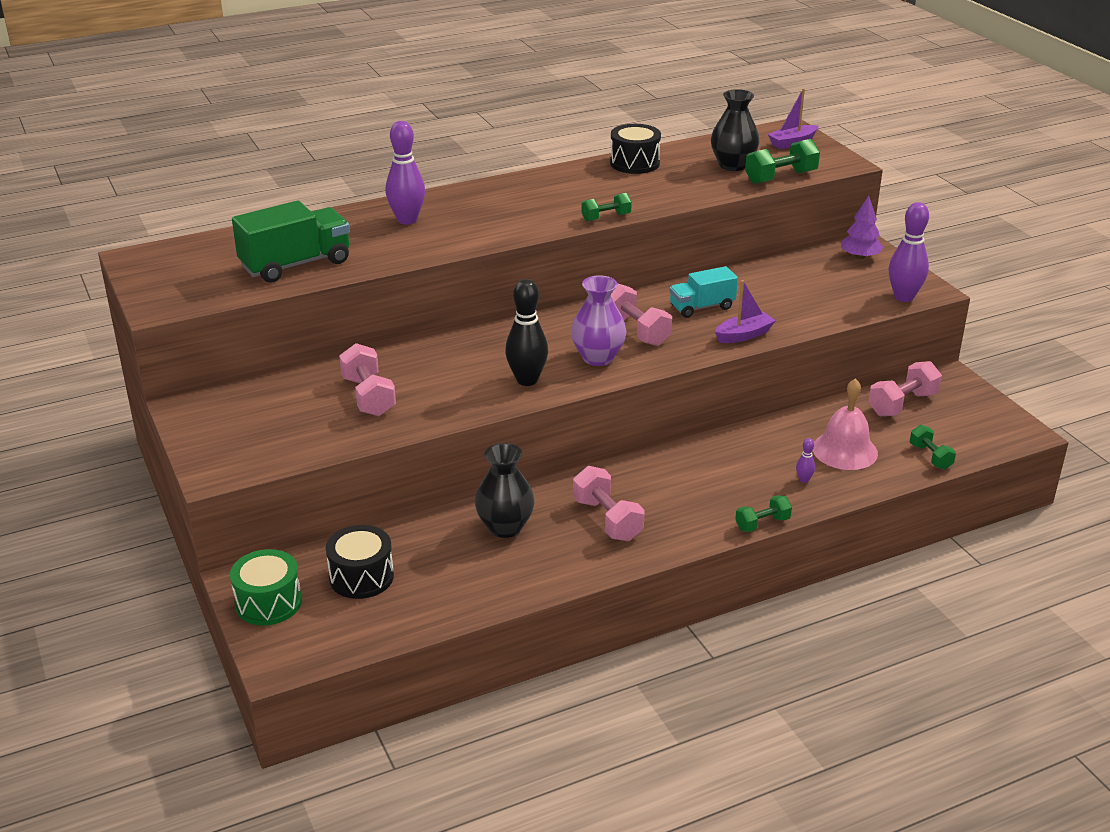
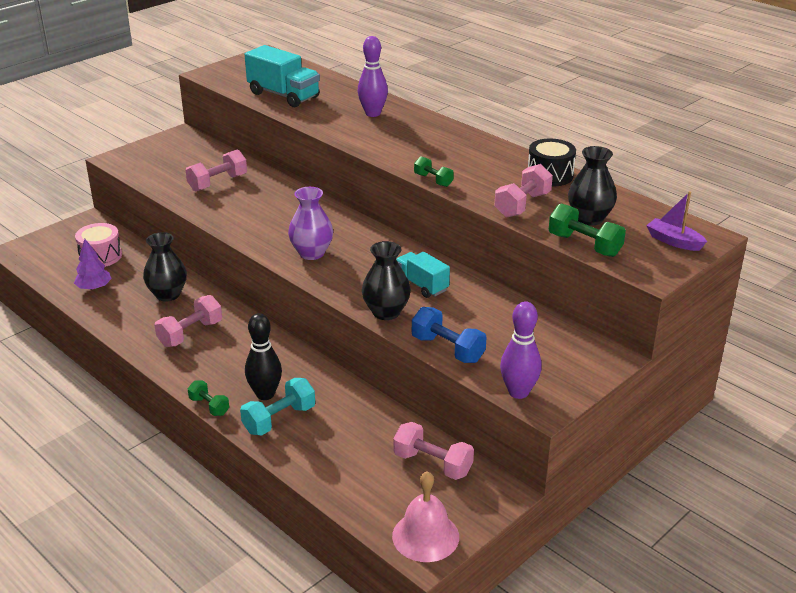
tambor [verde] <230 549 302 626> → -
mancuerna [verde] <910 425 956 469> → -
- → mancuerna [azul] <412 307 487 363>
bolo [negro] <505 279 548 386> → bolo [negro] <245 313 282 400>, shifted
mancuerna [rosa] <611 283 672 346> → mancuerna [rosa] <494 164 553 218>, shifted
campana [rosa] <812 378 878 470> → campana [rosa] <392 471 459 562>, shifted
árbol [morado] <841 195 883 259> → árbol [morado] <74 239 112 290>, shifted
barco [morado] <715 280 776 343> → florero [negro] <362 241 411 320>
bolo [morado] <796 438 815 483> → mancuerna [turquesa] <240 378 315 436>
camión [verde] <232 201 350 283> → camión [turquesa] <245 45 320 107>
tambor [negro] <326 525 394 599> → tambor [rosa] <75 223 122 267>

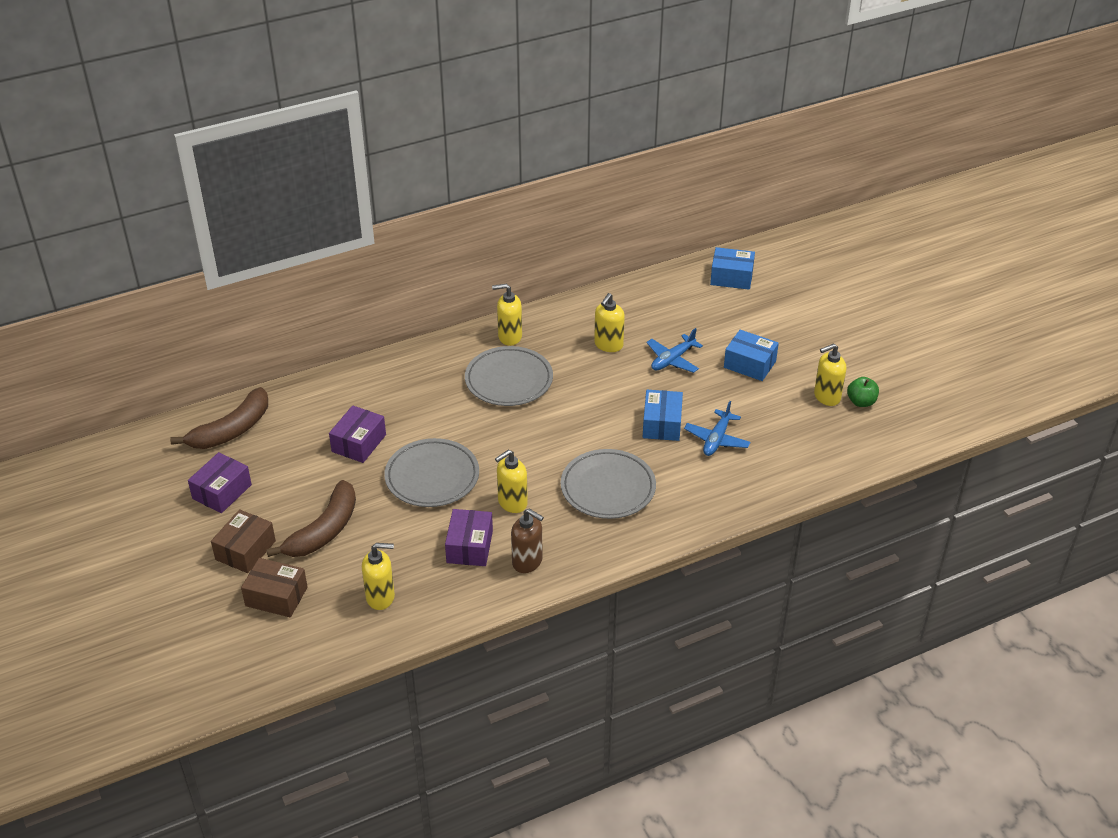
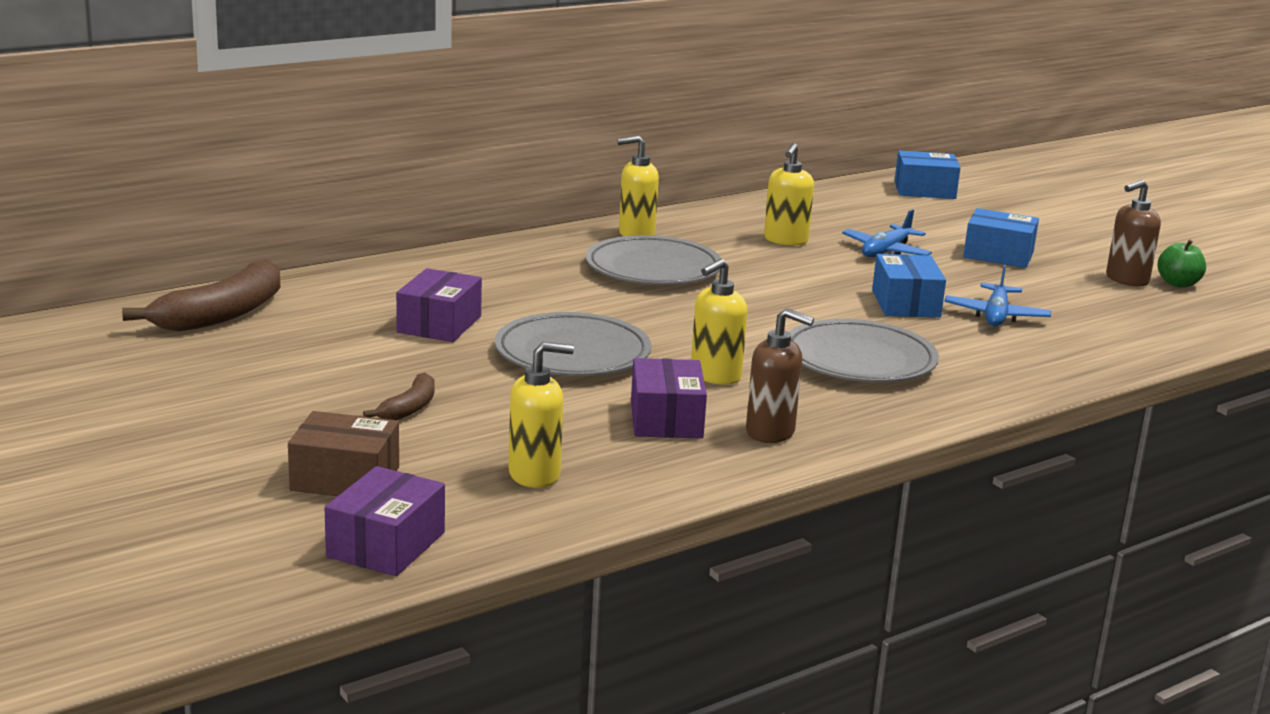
caja [marrón] <211 509 276 573> → -
caja [morado] <188 452 252 513> → caja [morado] <324 466 445 576>, shifted
dispensador de jabón [amarillo] <814 343 846 406> → dispensador de jabón [marrón] <1106 180 1161 286>
plátano [marrón] <266 480 356 557> → plátano [marrón] <363 372 434 420>, x0.52

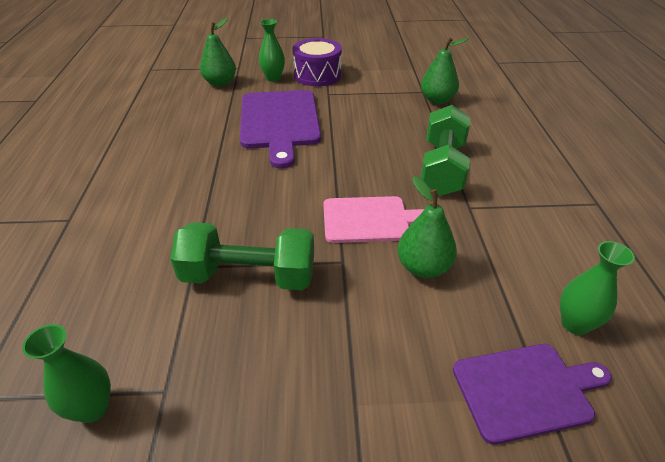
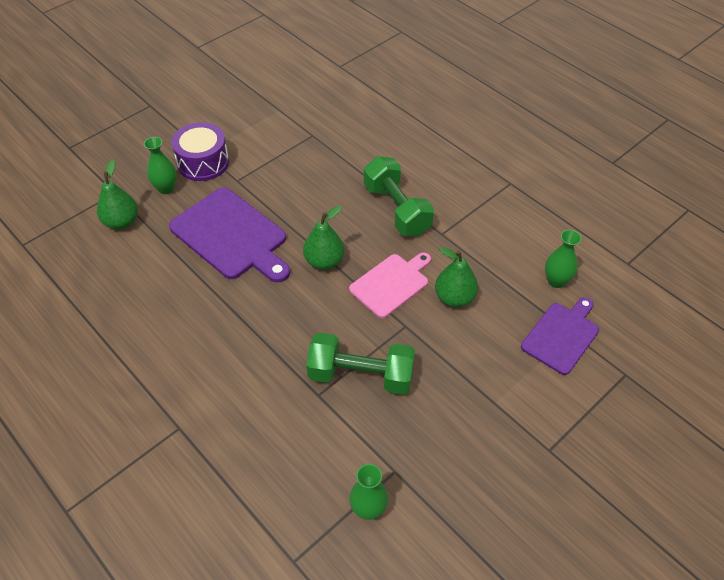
pera [verde] <421 38 469 104> → pera [verde] <303 206 344 270>, shifted
mancuerna [verde] <170 222 314 290> → mancuerna [verde] <306 333 415 395>, 45 degrees clockwise

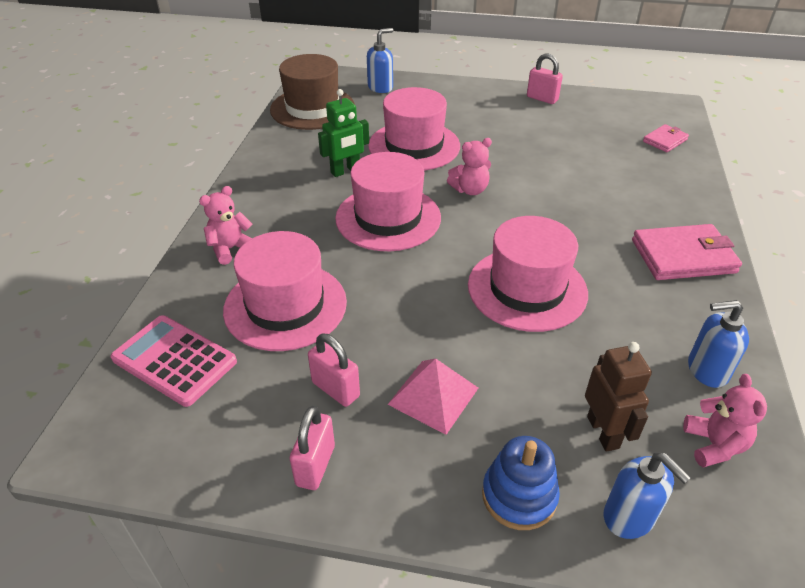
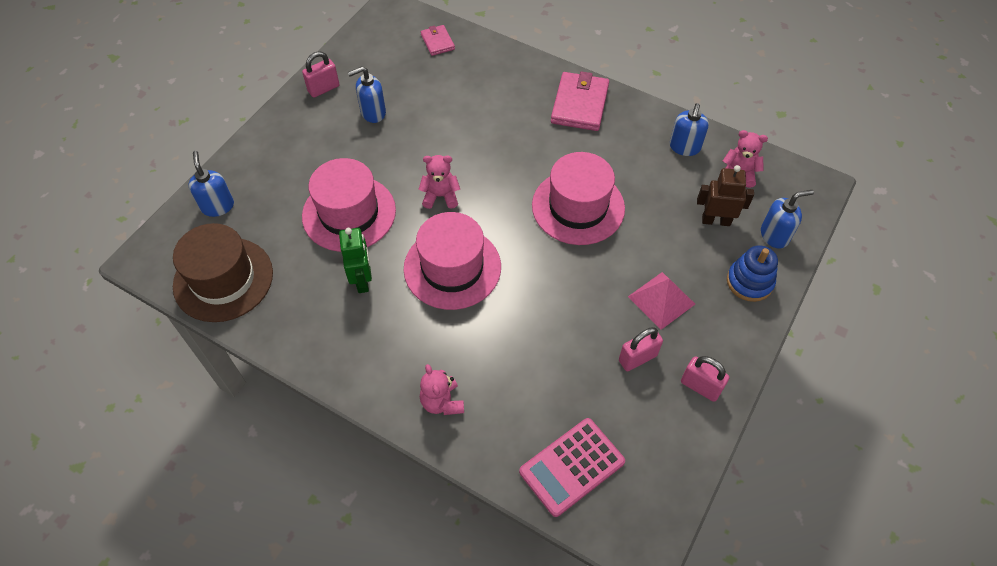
sombrero [rosa] <223 231 347 351> → -
- → dispensador de jabón [azul] <348 66 386 123>
osito [rosa] <447 138 492 195> → osito [rosa] <418 155 460 209>, 90 degrees counterclockwise

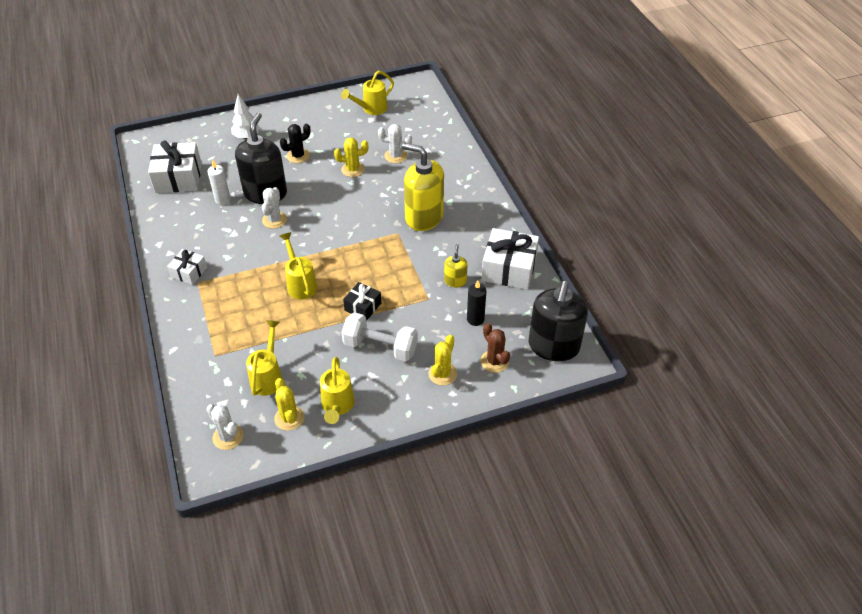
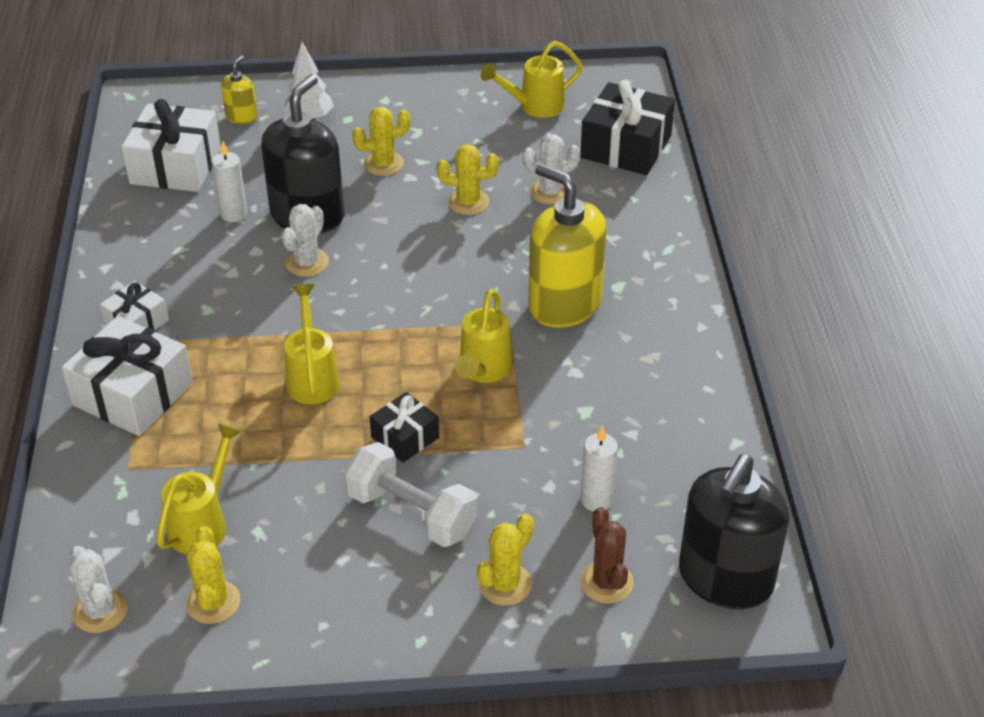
- → regalo [negro] <580 80 675 175>
regadera [amarillo] <320 357 355 424> → regadera [amarillo] <455 289 512 383>, shifted
dispensador de jabón [amarillo] <444 244 467 287> → dispensador de jabón [amarillo] <221 56 258 124>, shifted
regalo [blanco] <481 228 539 290> → regalo [blanco] <62 316 193 436>, shifted
cactus [negro] <280 124 311 163> → cactus [amarillo] <352 107 410 176>
vela [negro] <467 280 486 326> → vela [blanco] <581 425 618 512>
cactus [blanco] <378 124 412 163> → cactus [blanco] <523 134 580 204>, 45 degrees counterclockwise

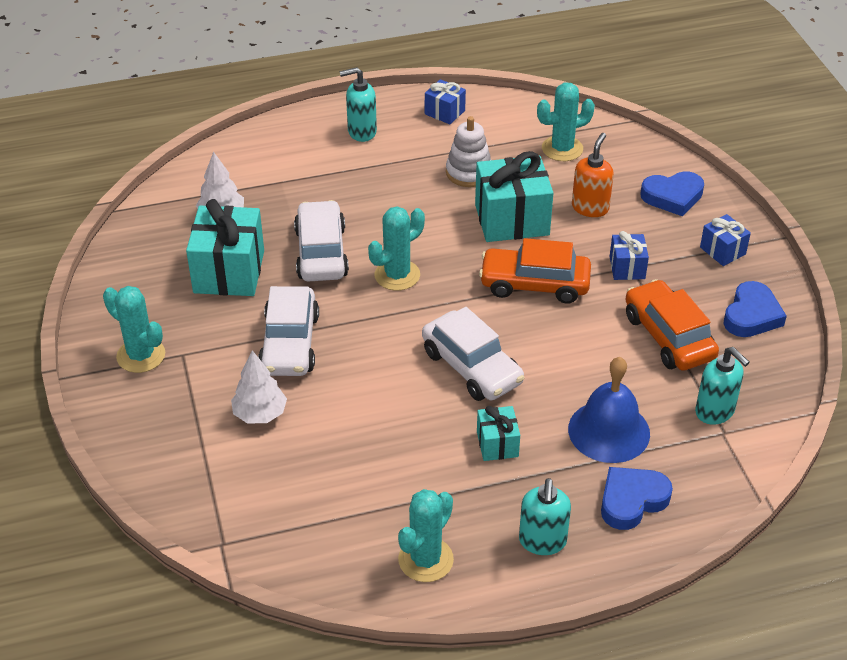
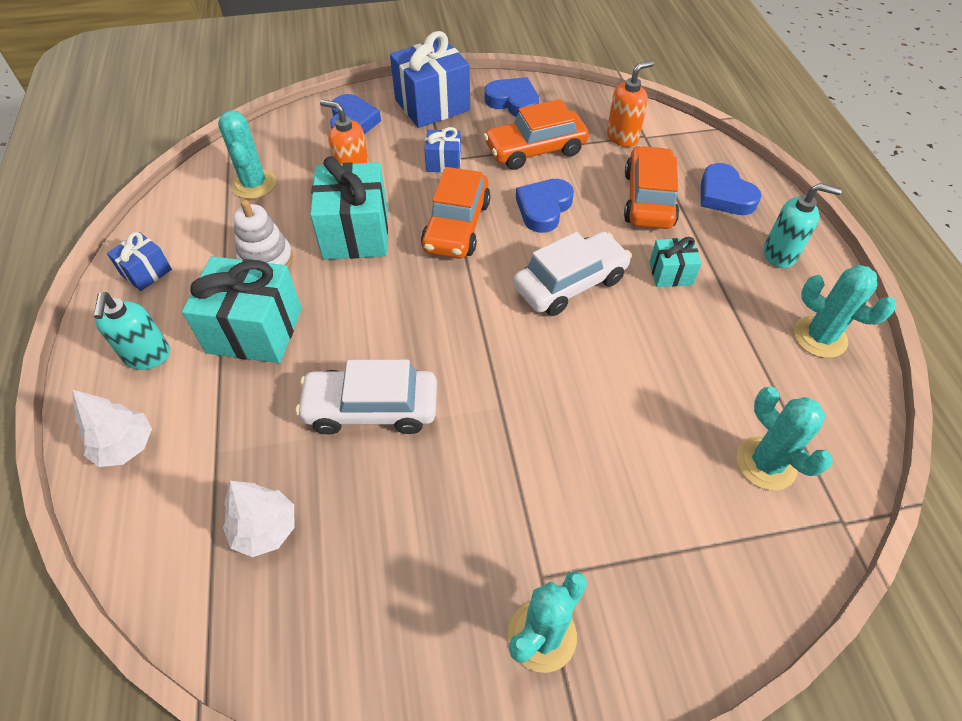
coche [blanco] <258 286 319 376> → -
- → corazón [azul] <516 179 574 233>
regalo [turquesa] <186 199 264 296> → regalo [turquesa] <182 256 302 363>, shifted
árbol [blanco] <231 350 287 424> → árbol [blanco] <72 389 152 467>, shifted
cactus [turquesa] <368 206 425 291> → cactus [turquesa] <737 387 833 490>, shifted
campana [azul] <568 357 650 463> → coche [naranja] <624 145 679 229>
dispensador de jabón [turquesa] <695 347 750 425> → dispensador de jabón [naranja] <607 60 654 147>
regalo [azul] <700 214 751 266> → regalo [azul] <390 31 470 128>, x1.93

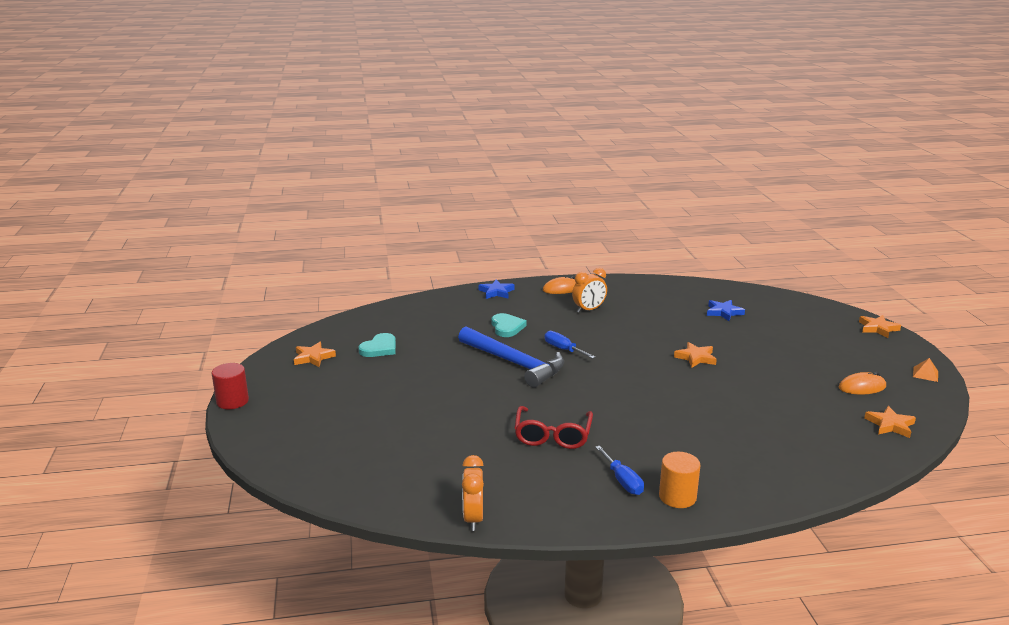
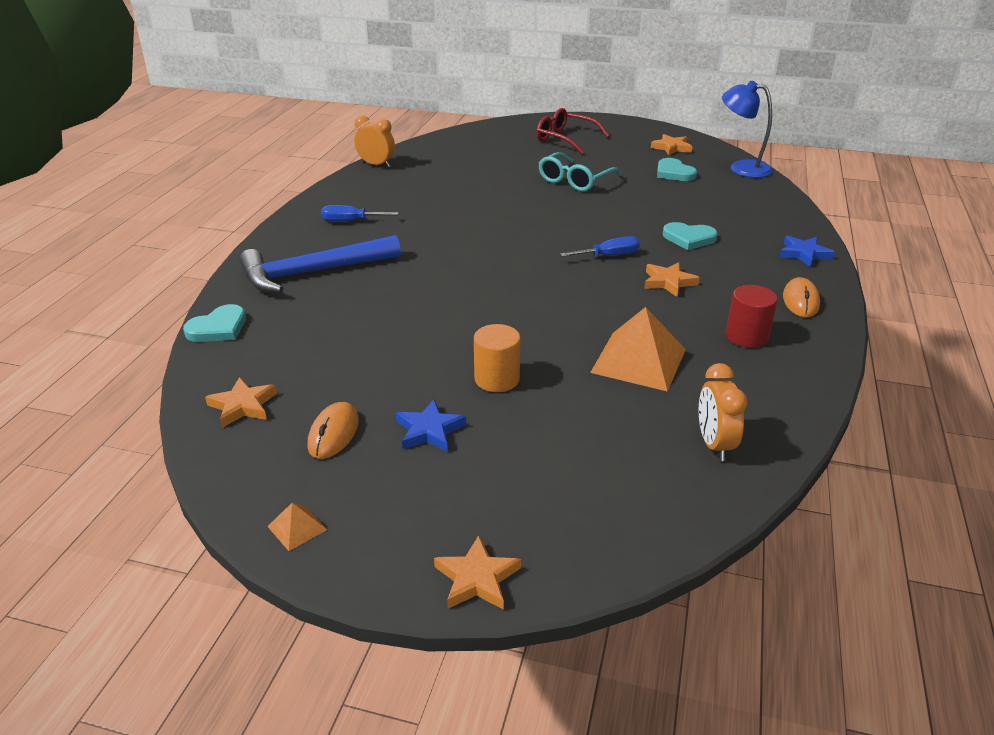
- → corazón [turquesa] <183 304 246 342>
- → gafas [turquesa] <539 152 622 192>
- → pirámide [naranja] <590 307 686 392>
- → lámpara [azul] <722 81 773 178>
cilindro [rojo] <211 363 249 409> → cilindro [rojo] <726 285 778 348>, shifted
martillo [azul] <458 326 564 388> → martillo [azul] <239 235 401 293>, shifted
gafas [rojo] <514 406 593 449> → gafas [rojo] <536 108 610 154>, shifted
despertador [naranja] <572 268 607 313> → despertador [naranja] <699 363 747 461>, shifted
cilindro [naranja] <659 452 701 508> → cilindro [naranja] <474 324 520 392>, shifted
estrella [naranja] <674 342 717 368> → estrella [naranja] <644 262 700 297>, shifted
estrella [azul] <707 300 745 321> → estrella [azul] <396 399 466 452>, shifted

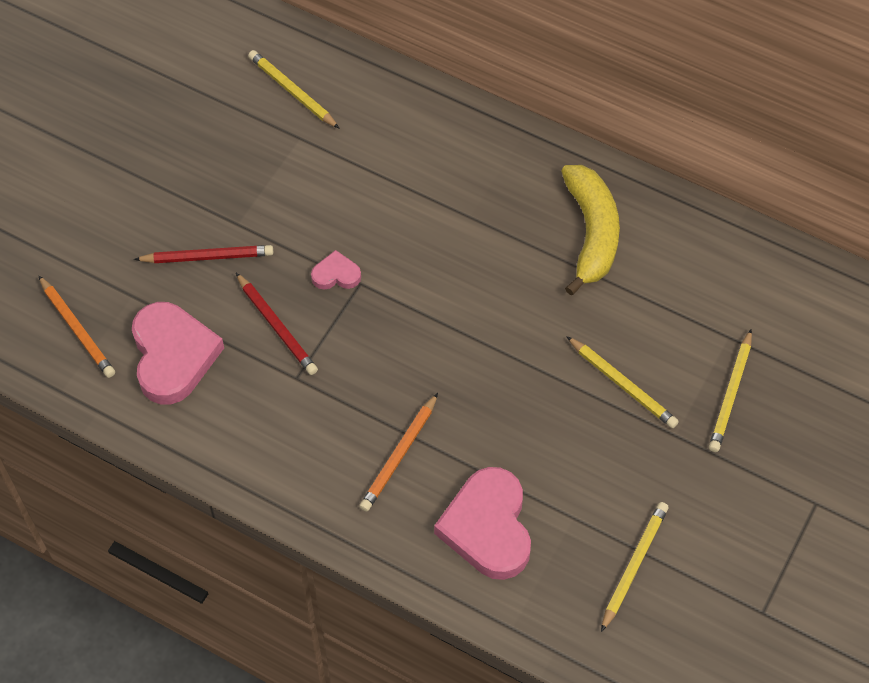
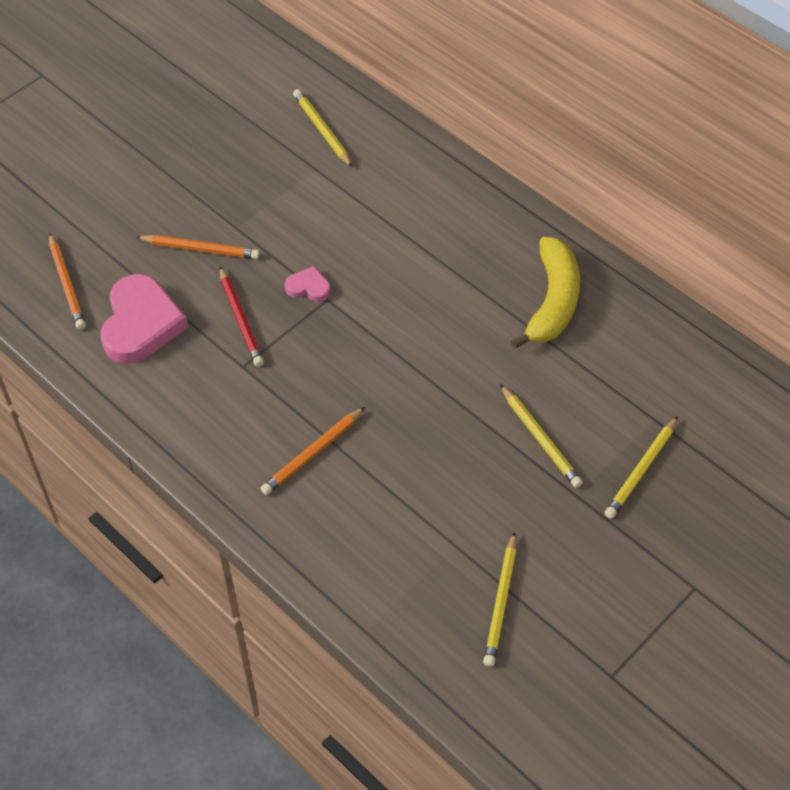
corazón [rosa] <434 467 531 580> → -
lápiz [rojo] <134 245 273 263> → lápiz [naranja] <136 235 260 259>
lápiz [amarillo] <601 502 669 632> → lápiz [amarillo] <483 532 516 667>, 150 degrees clockwise

